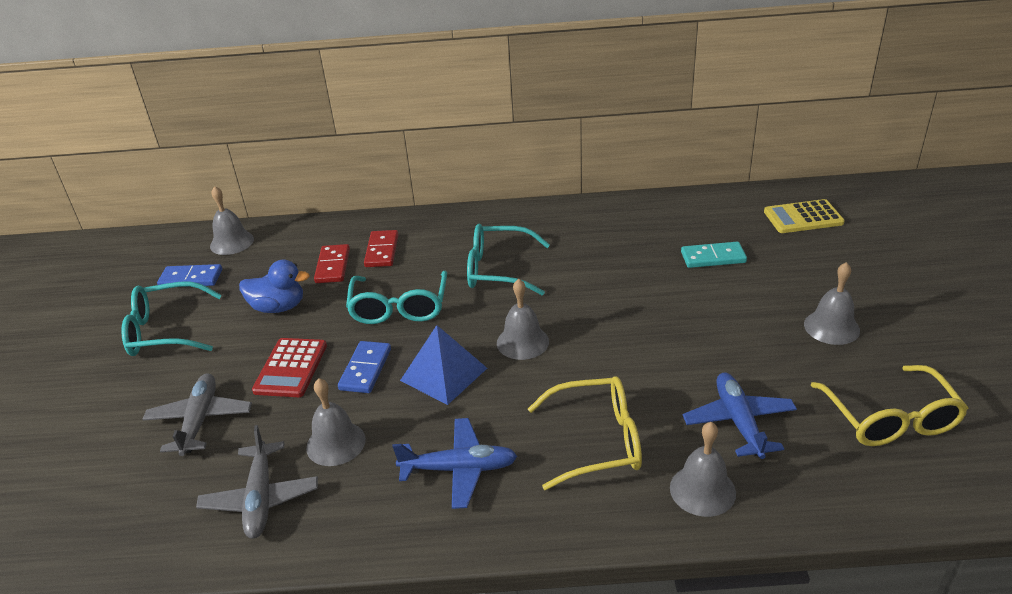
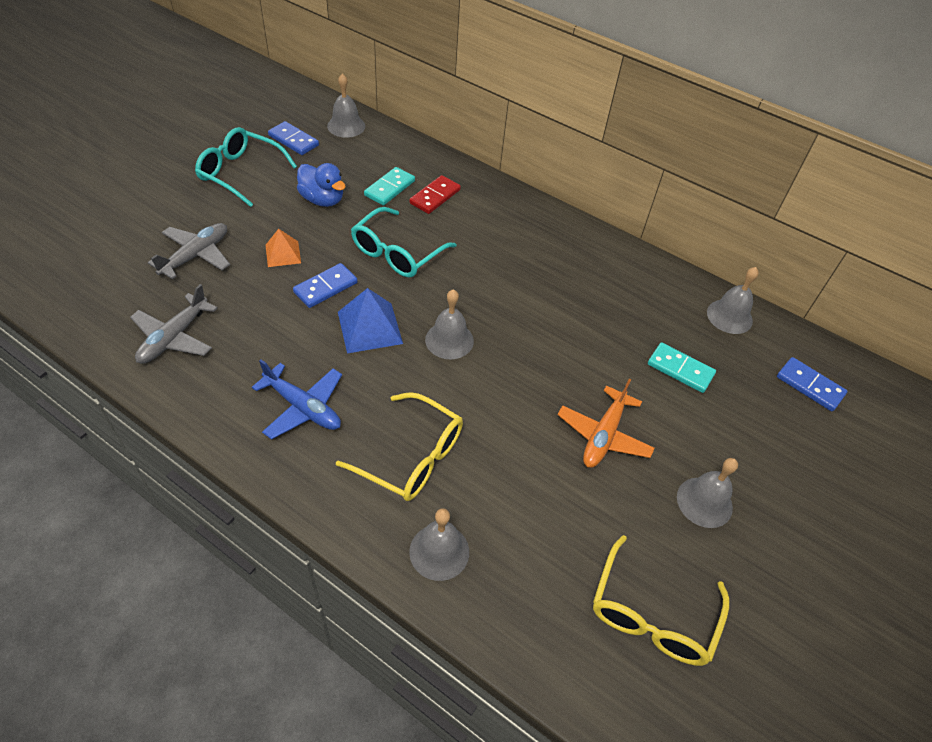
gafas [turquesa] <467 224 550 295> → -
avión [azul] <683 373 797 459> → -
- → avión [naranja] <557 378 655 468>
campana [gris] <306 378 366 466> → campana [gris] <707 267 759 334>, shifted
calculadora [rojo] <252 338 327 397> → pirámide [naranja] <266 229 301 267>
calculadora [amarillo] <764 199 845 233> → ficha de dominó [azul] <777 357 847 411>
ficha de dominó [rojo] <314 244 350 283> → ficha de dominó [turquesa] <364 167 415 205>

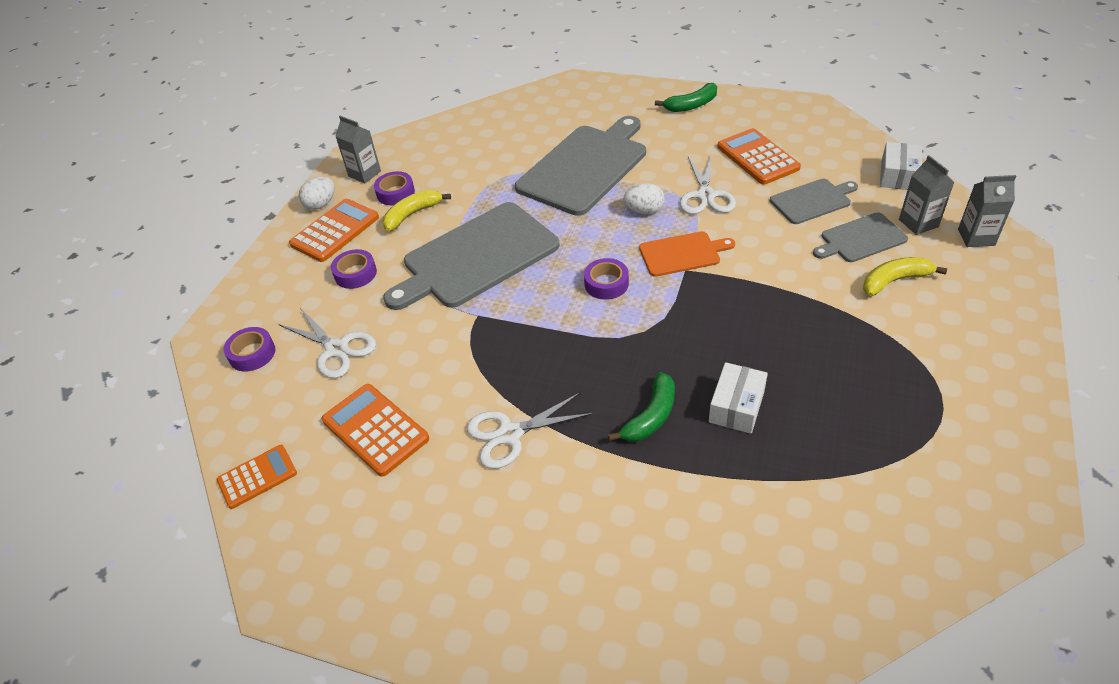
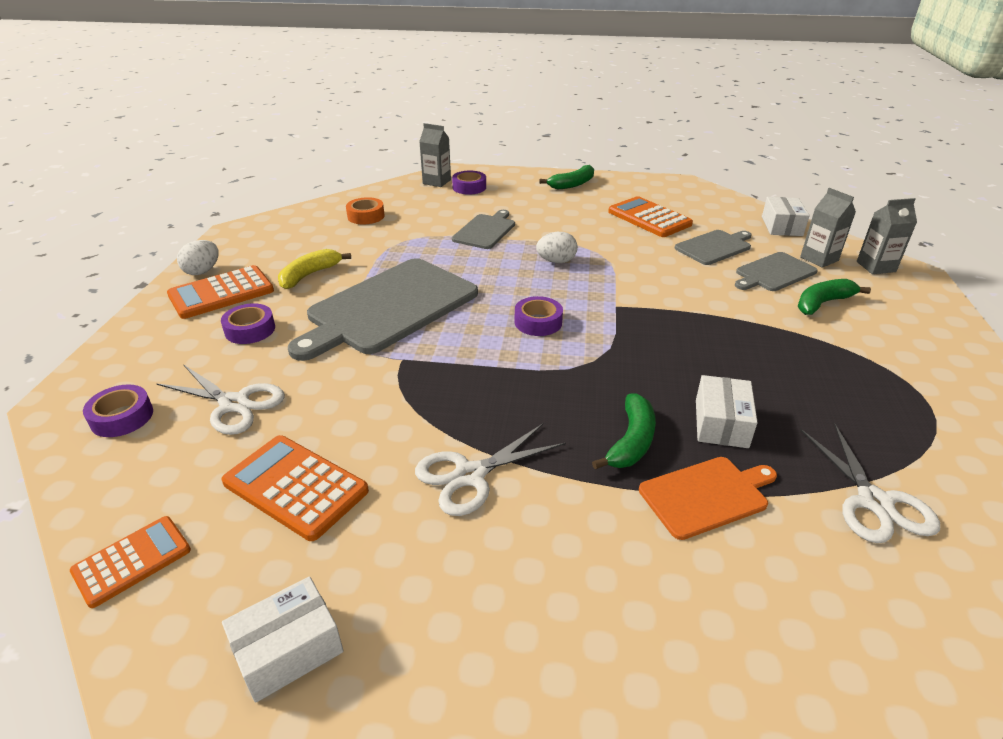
- → caja [blanco] <222 576 344 703>
- → cinta adhesiva [naranja] <346 197 385 224>
cartón de leche [gris] <335 116 381 183> → cartón de leche [gris] <419 123 451 187>, shifted
cinta adhesiva [morado] <374 171 415 205> → cinta adhesiva [morado] <452 171 486 195>, shifted
tabla de cortar [naranja] <639 231 735 277> → tabla de cortar [naranja] <639 457 777 540>, shifted
tijeras [blanco] <680 154 736 214> → tijeras [blanco] <800 423 940 543>, shifted
plátano [amarillo] <863 257 947 296> → plátano [verde] <797 279 871 315>
calculadora [naranja] <289 199 379 262> → calculadora [naranja] <167 265 274 319>, 150 degrees counterclockwise
tabla de cortar [gris] <515 116 646 216> → tabla de cortar [gris] <452 210 515 249>, x0.51

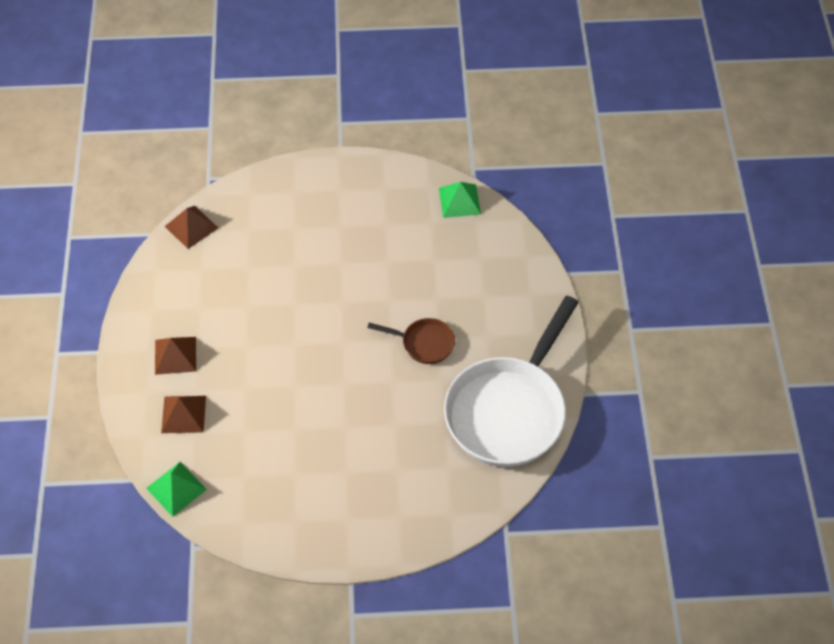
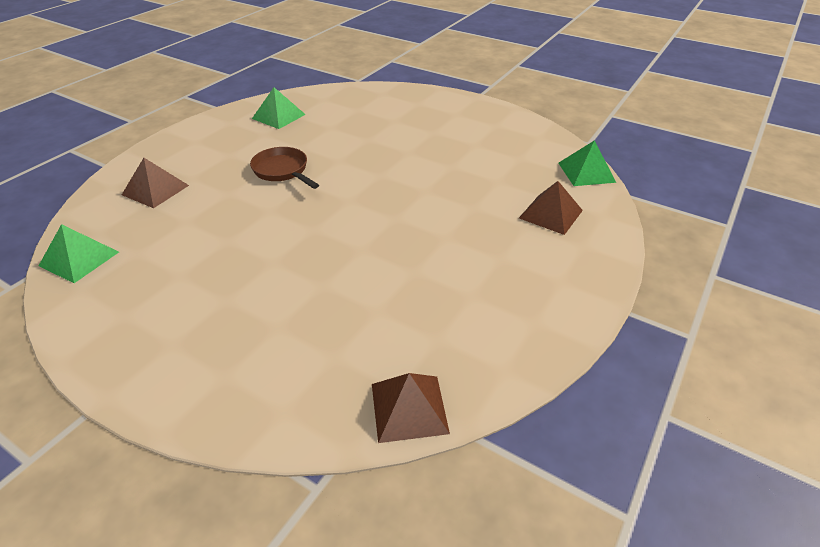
pirámide [marrón] <155 337 196 375> → pirámide [marrón] <122 158 189 208>, shifted
sartén [blanco] <444 296 579 467> → pirámide [verde] <252 87 306 129>

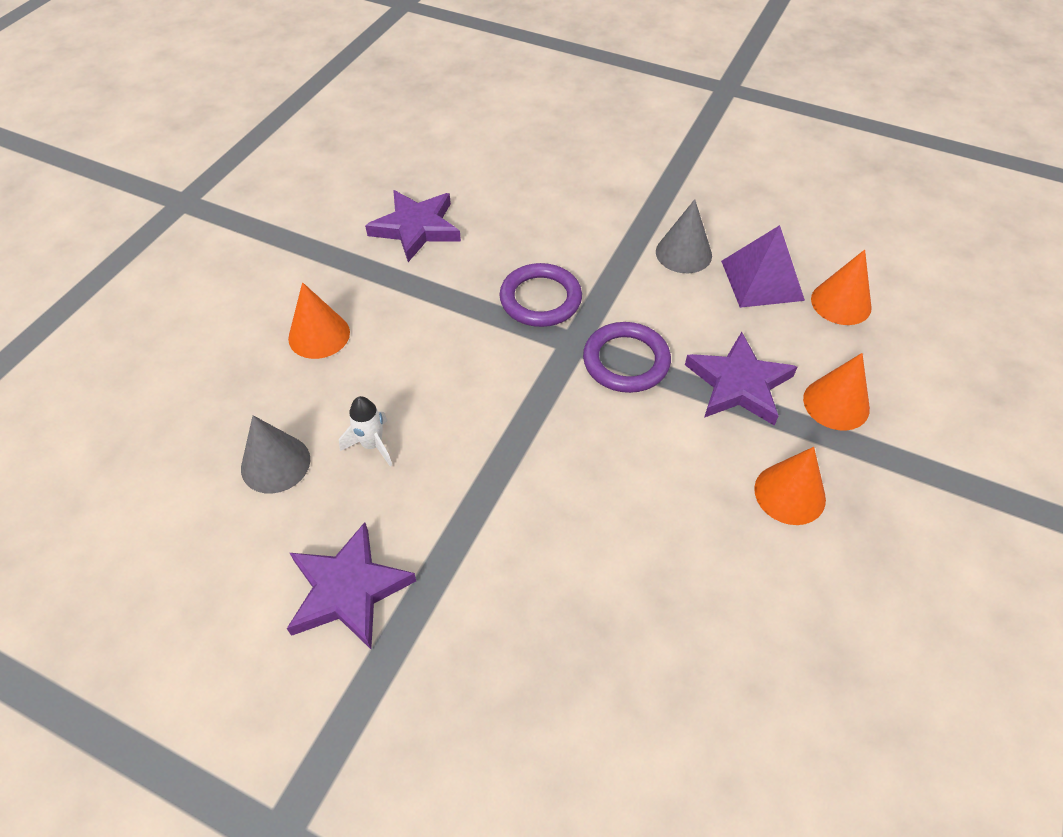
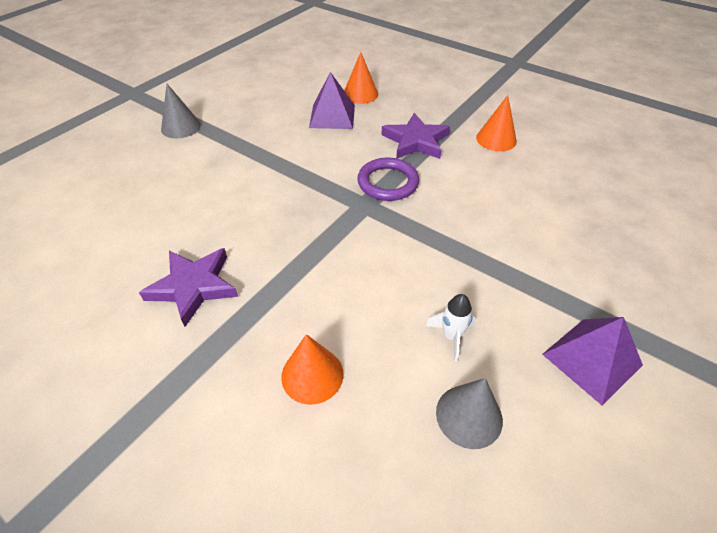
anillo [morado] <499 263 582 327> → -
cono [naranja] <803 353 870 430> → -
cono [gris] <656 199 712 273> → cono [gris] <161 84 201 138>, shifted
estrella [morado] <287 522 416 649> → pirámide [morado] <542 317 643 405>

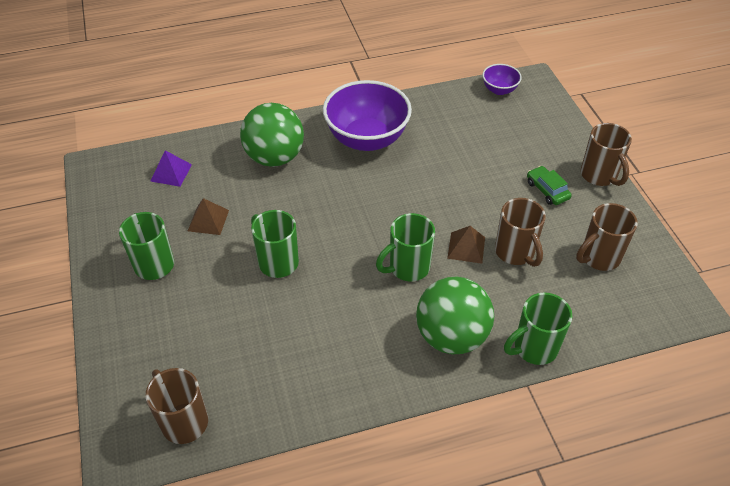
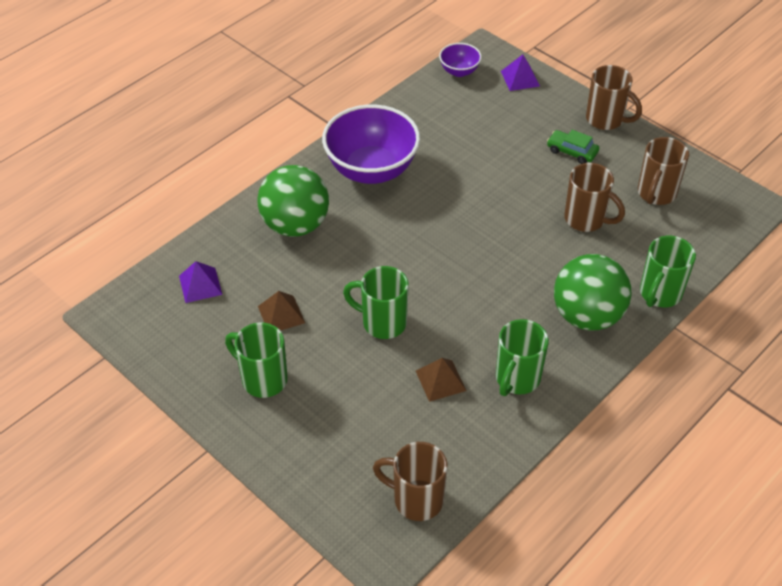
- → pirámide [morado] <501 54 540 91>
taza [verde] <376 213 435 281> → taza [verde] <496 319 549 396>, shifted
pirámide [marrón] <447 226 485 264> → pirámide [marrón] <416 358 466 402>, shifted

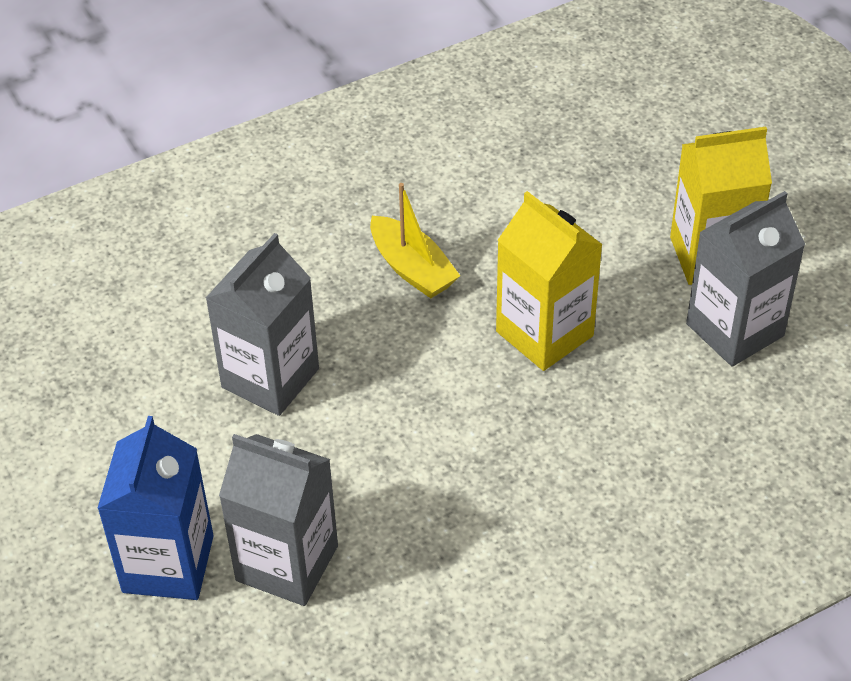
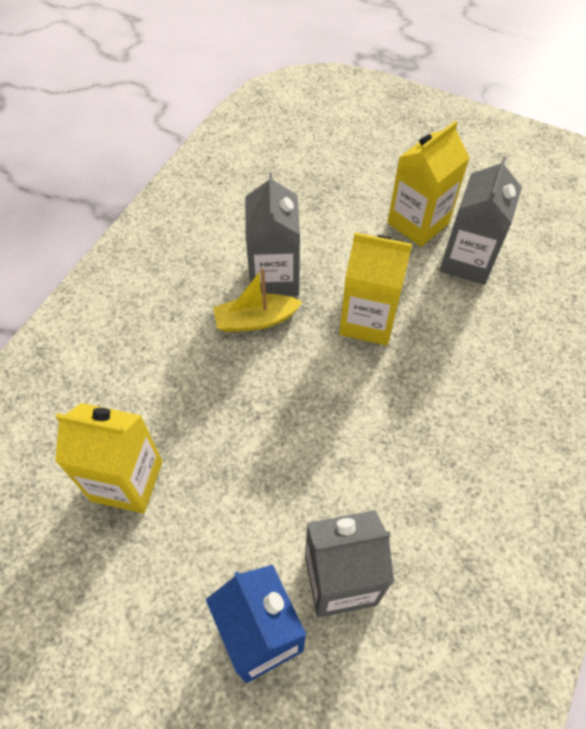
- → cartón de leche [amarillo] <55 403 163 514>
cartón de leche [gris] <206 233 319 416> → cartón de leche [gris] <245 172 300 296>, shifted
barco [amarillo] <370 183 460 298> → barco [amarillo] <213 268 302 332>, 150 degrees clockwise

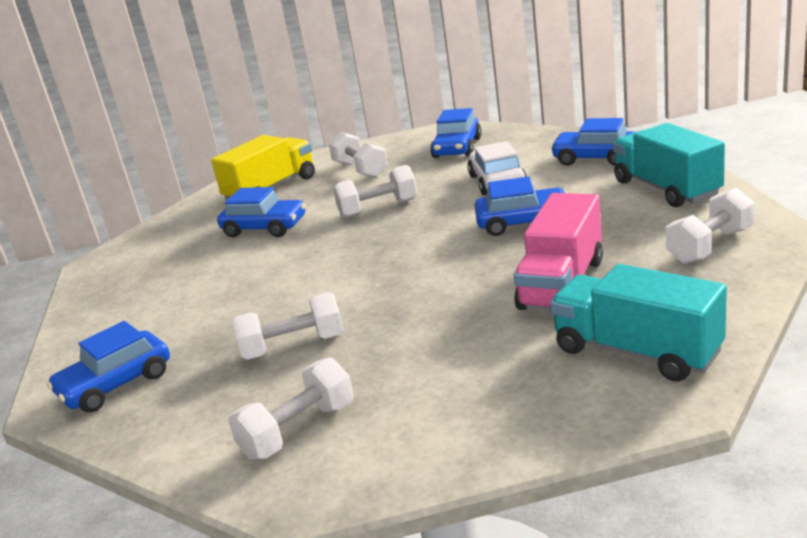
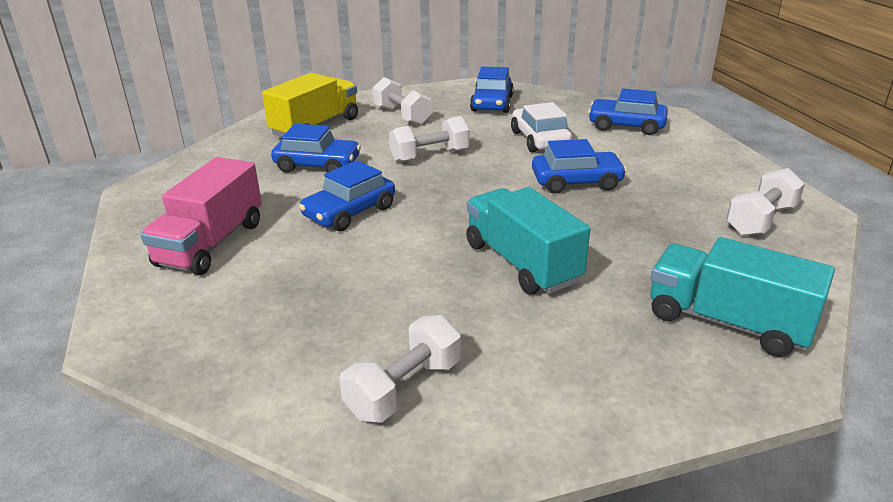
mancuerna [blanco] <233 292 343 360> → -
coche [azul] <47 321 170 412> → coche [azul] <299 160 395 232>, shifted
camión [rosa] <514 193 603 310> → camión [rosa] <141 157 262 275>, shifted
camión [turquesa] <613 123 725 207> → camión [turquesa] <466 187 590 294>, shifted

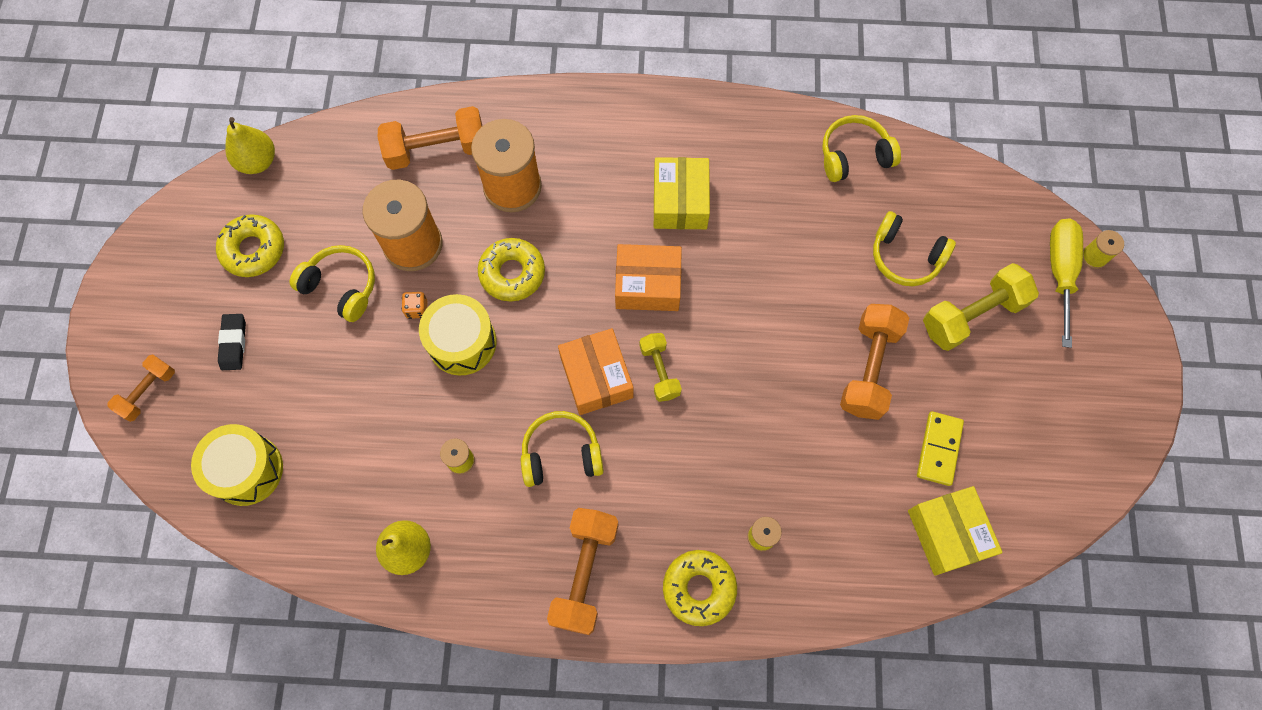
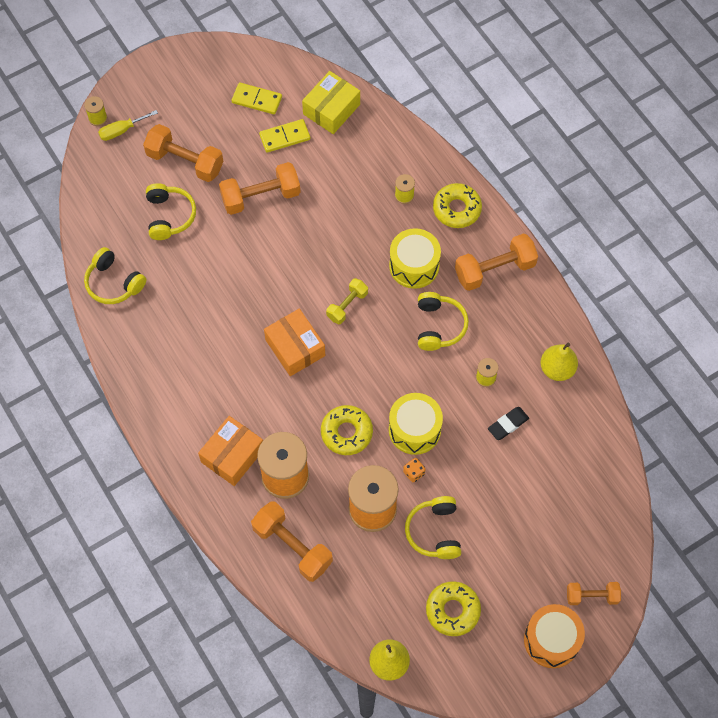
caja [amarillo] <654 157 710 229> → -
- → ficha de dominó [amarillo] <231 82 282 114>
- → tambor [naranja] <524 604 585 668>
tambor [amarillo] <191 424 283 506> → tambor [amarillo] <389 228 441 289>, shifted
goma de borrar [negro] <218 314 246 370> → goma de borrar [negro] <488 407 529 440>, shifted
caja [naranja] <558 328 633 415> → caja [naranja] <198 416 263 486>, shifted
mancuerna [amarillo] <923 263 1039 351> → mancuerna [naranja] <143 124 223 182>
auriculares [amarillo] <521 411 604 487> → auriculares [amarillo] <418 292 469 351>, 135 degrees counterclockwise
destornillador [amarillo] <1050 218 1083 348> → destornillador [amarillo] <98 110 158 141>, x0.65

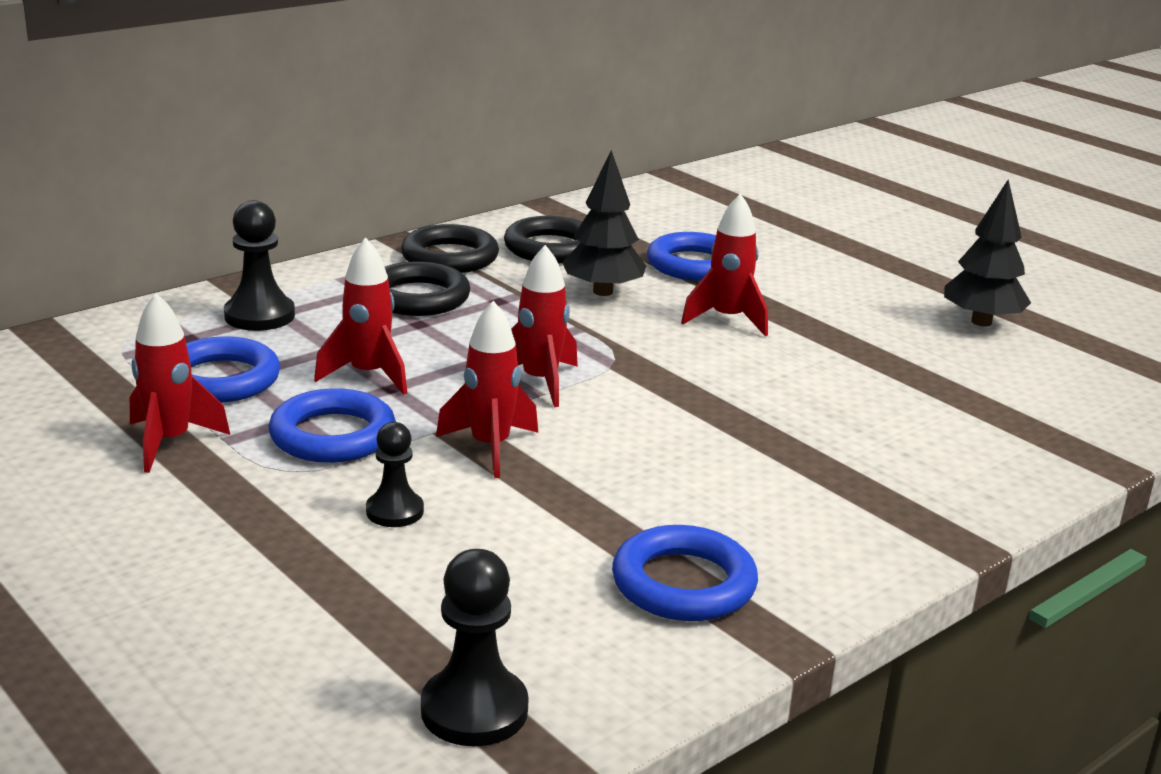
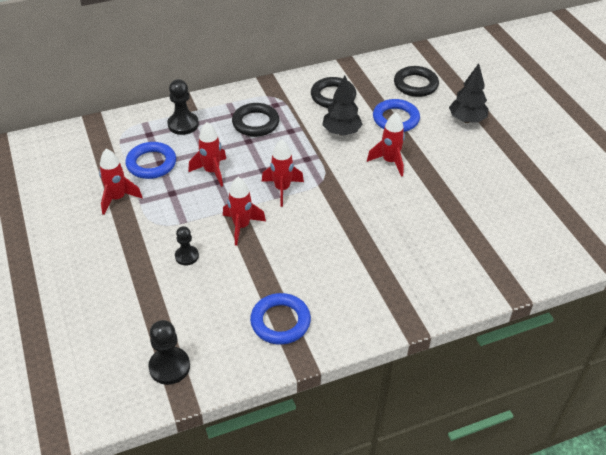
anillo [azul] <268 388 396 463> → -
anillo [negro] <401 224 499 273> → anillo [negro] <394 66 439 97>, shifted
árbol [negro] <944 180 1031 327> → árbol [negro] <449 63 488 123>, shifted

